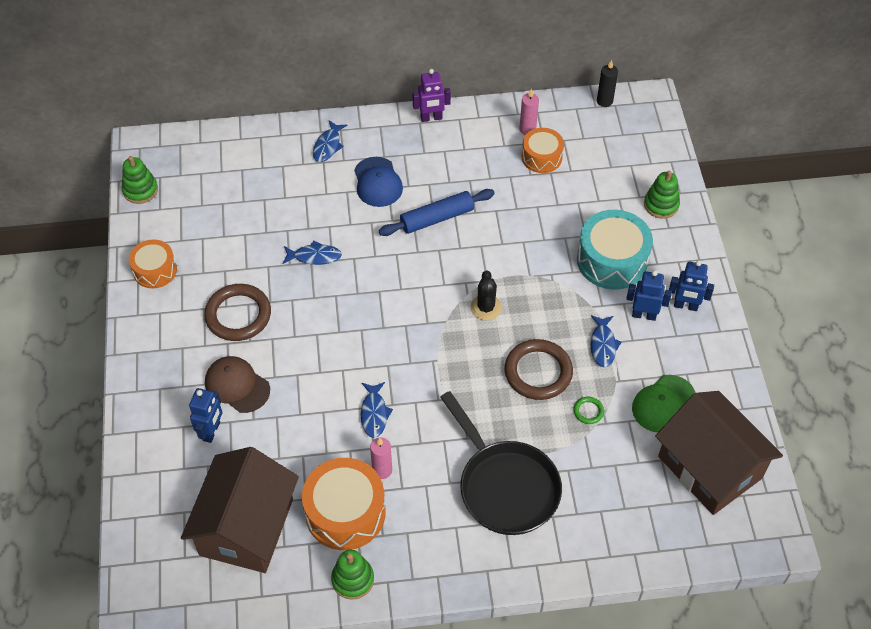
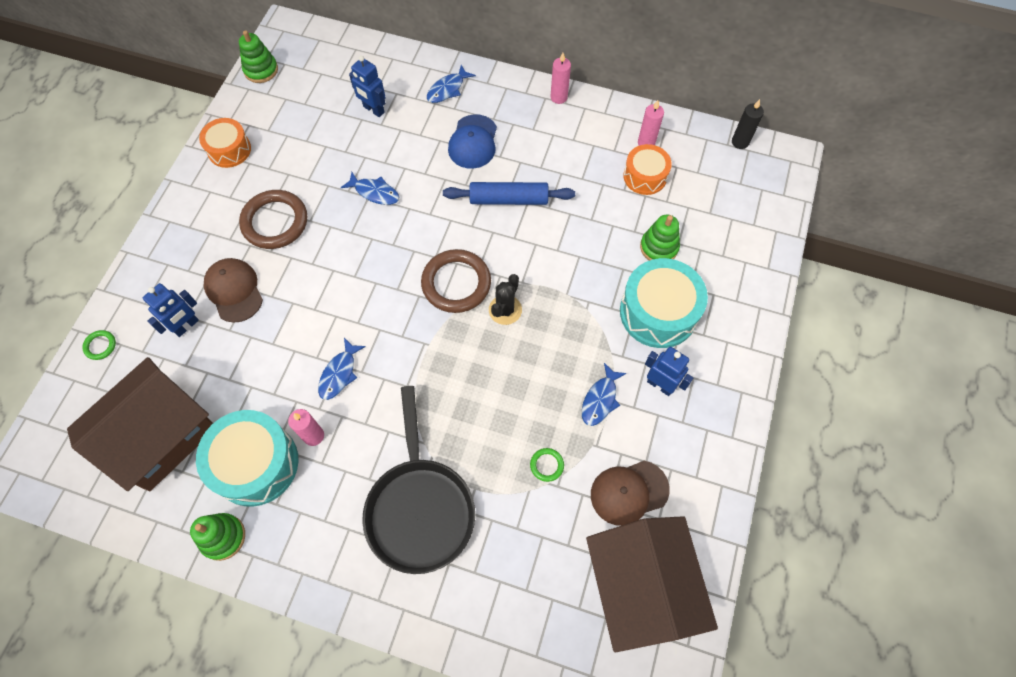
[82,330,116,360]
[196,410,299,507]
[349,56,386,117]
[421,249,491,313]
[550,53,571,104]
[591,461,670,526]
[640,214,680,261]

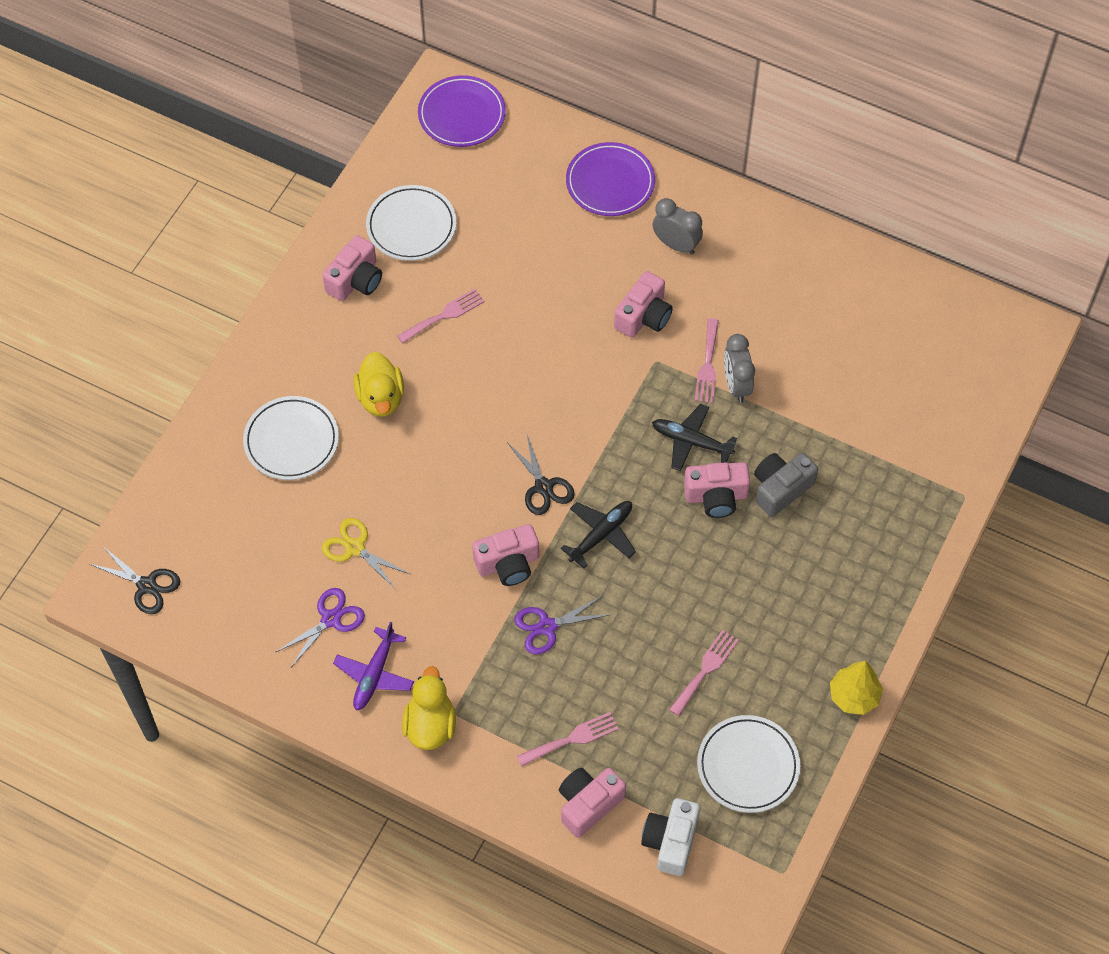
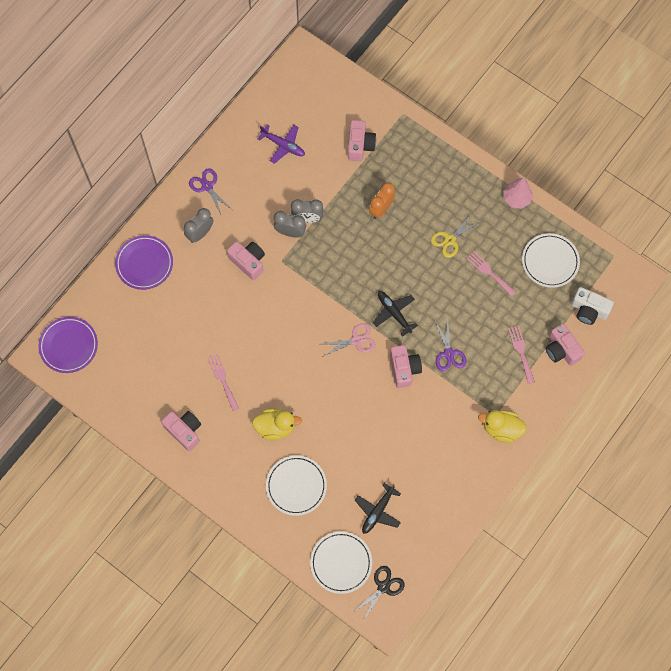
[189,168,231,216]
[258,125,305,164]
[274,211,306,238]
[310,531,372,594]
[321,323,376,357]
[348,120,376,161]
[355,483,401,534]
[369,182,395,219]
[431,213,481,258]
[503,177,533,209]

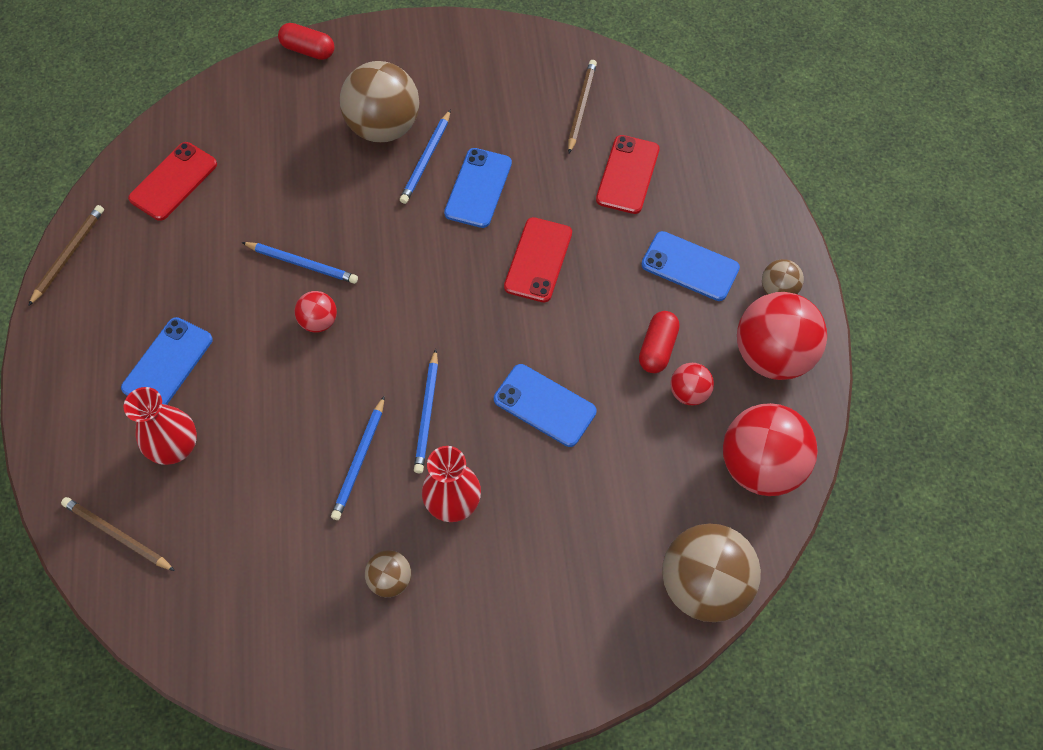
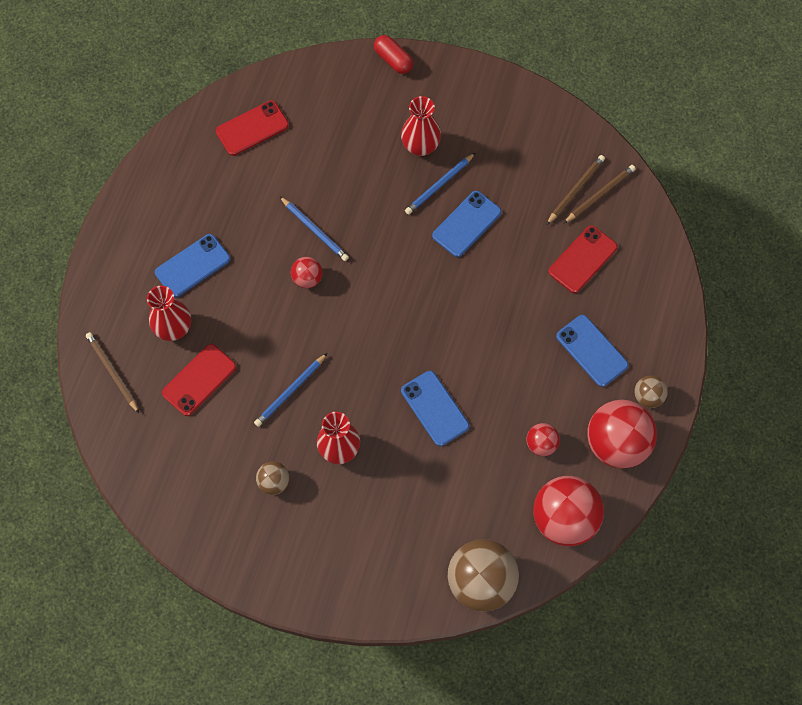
[162,344,236,416]
[401,96,441,156]
[563,165,636,224]
[414,349,438,473] (first image)
[639,311,680,373] (first image)

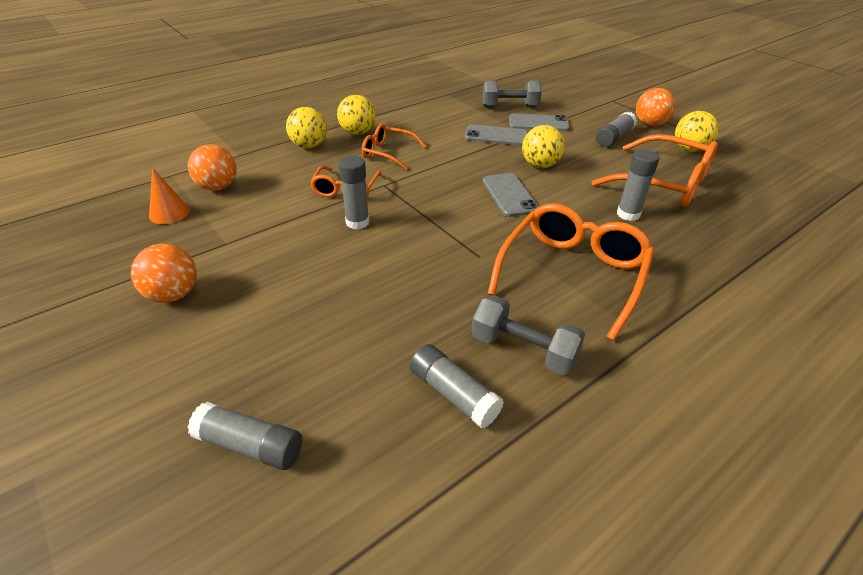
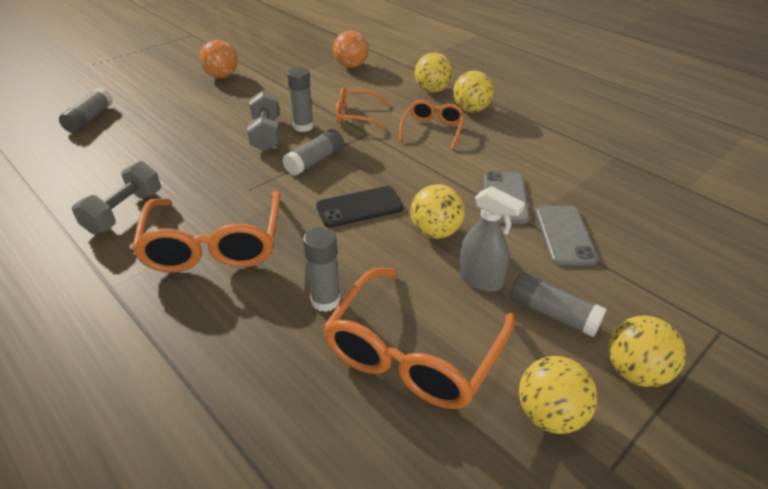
[132,191,280,273]
[247,91,280,151]
[283,129,344,176]
[316,186,404,228]
[459,186,525,292]
[608,315,686,387]
[149,167,190,224] (first image)

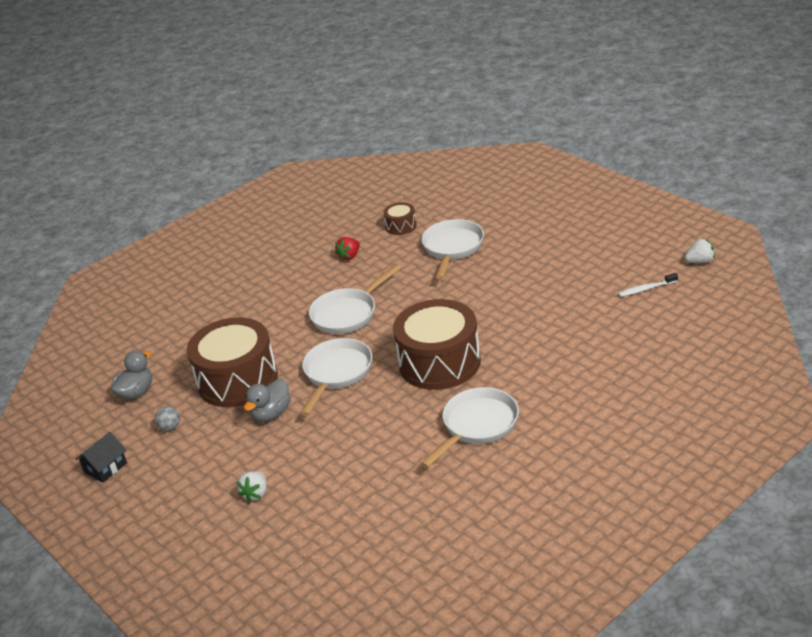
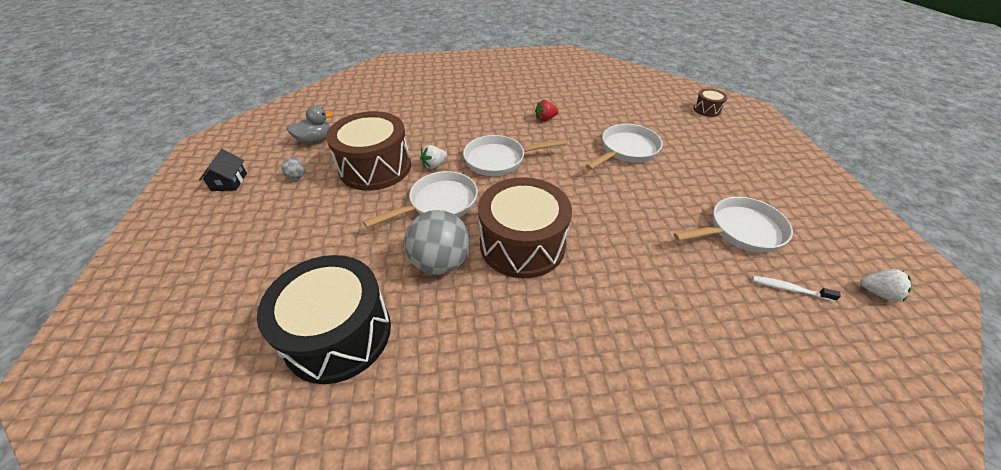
[199,149,247,191]
[257,255,391,384]
[404,210,470,275]
[420,145,447,169]
[674,197,793,253]
[693,89,728,117]
[244,378,291,422] (first image)

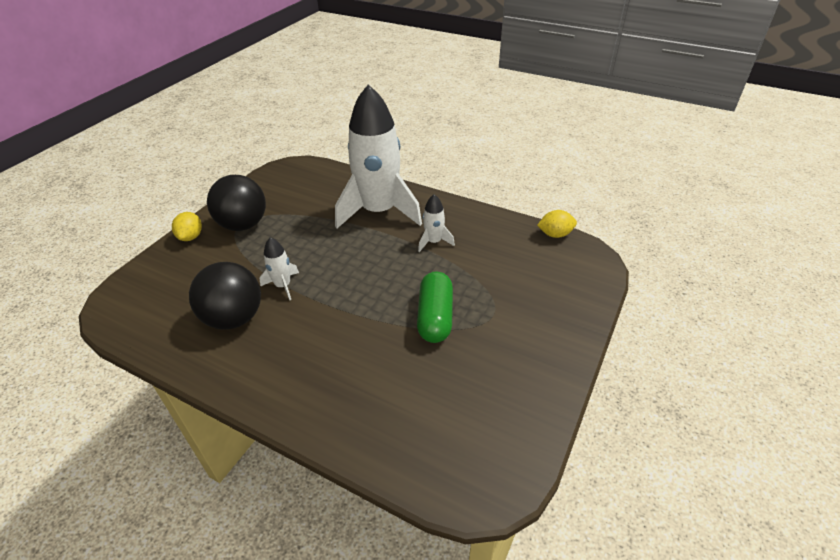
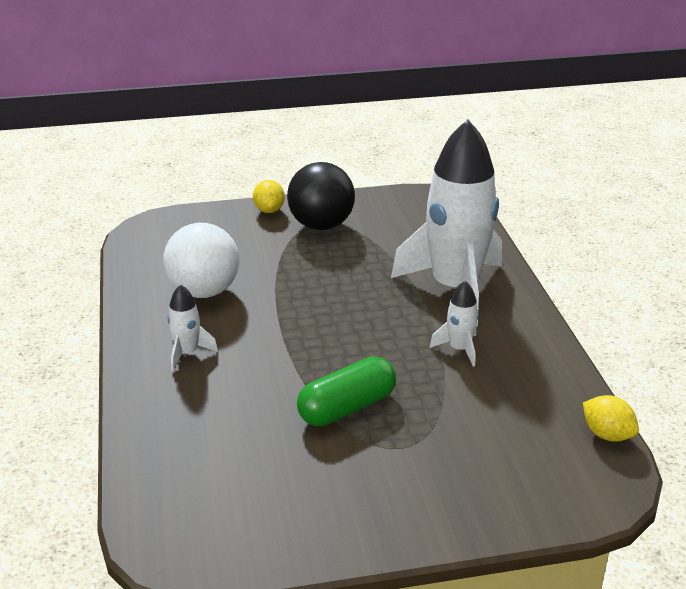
[163,223,239,298]
[168,284,218,371]
[253,180,285,213]

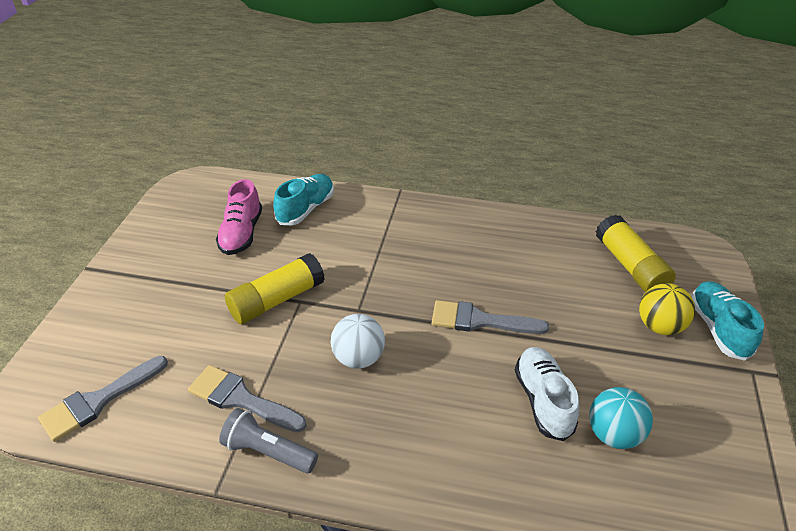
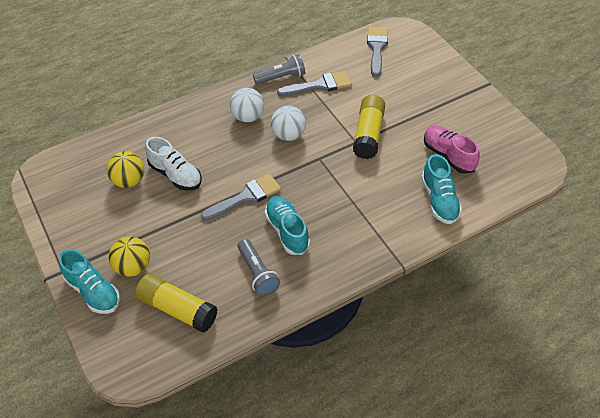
[107,151,144,188]
[230,88,264,122]
[238,239,280,296]
[265,196,310,255]

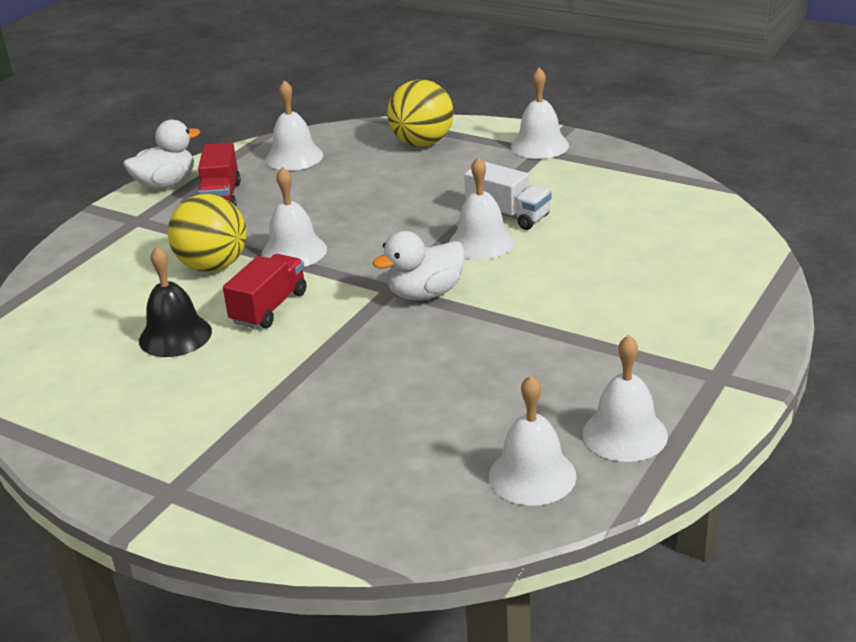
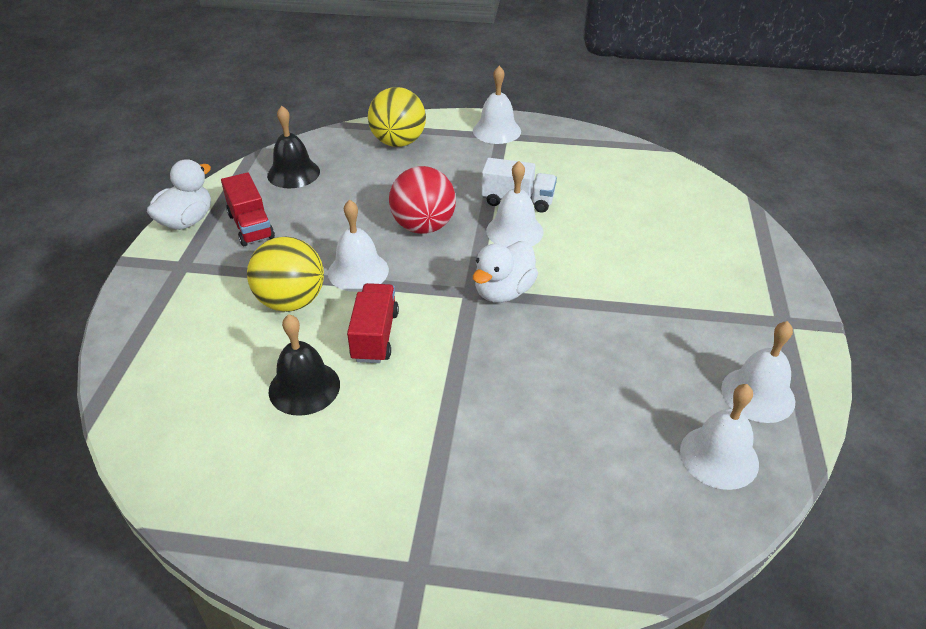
[267,106,320,188]
[389,166,456,234]

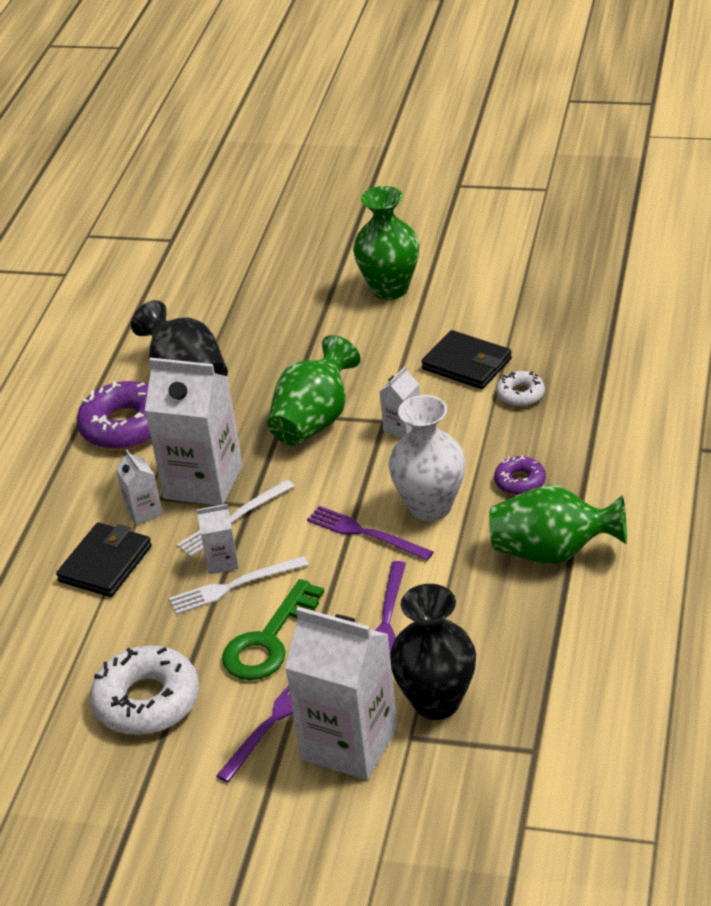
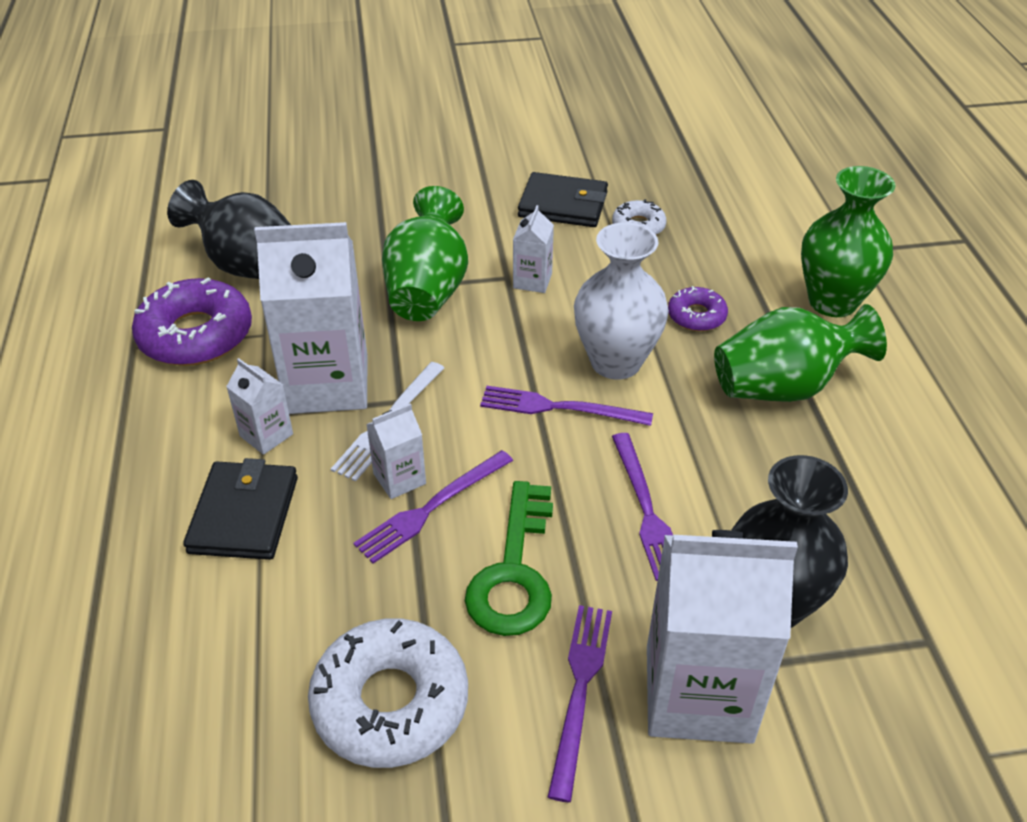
[353,450,513,564]
[801,166,896,317]

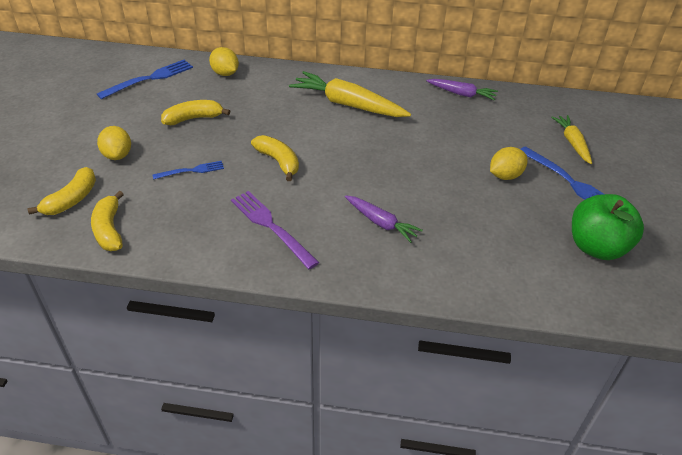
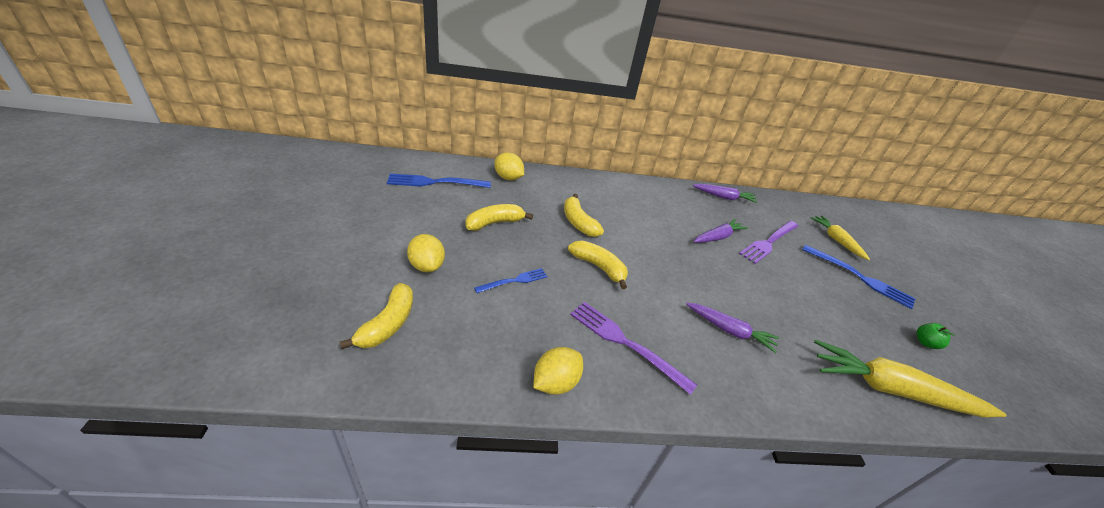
[387,173,491,188]
[533,347,583,395]
[564,194,604,237]
[693,219,748,243]
[739,221,798,264]
[814,340,1007,418]
[916,323,956,349]

